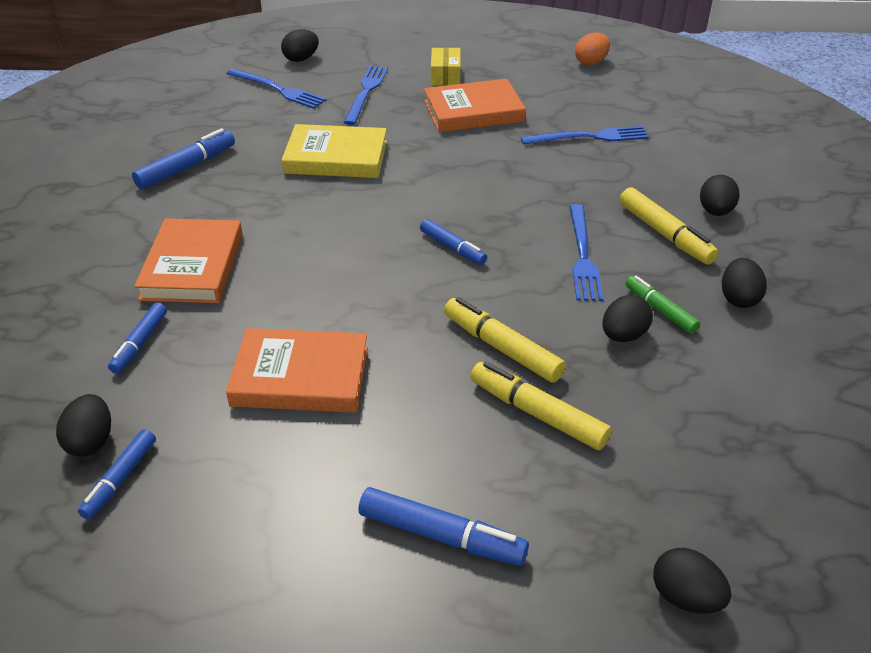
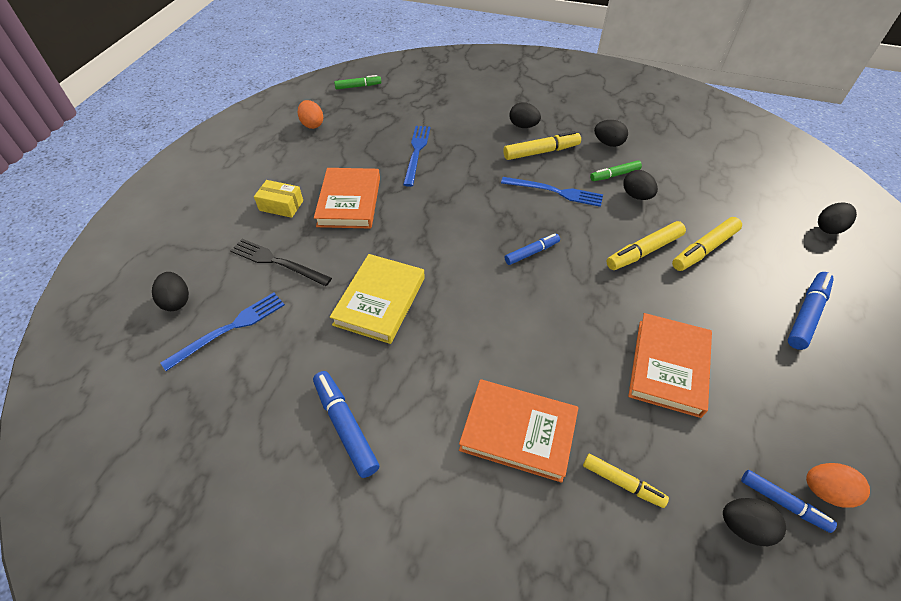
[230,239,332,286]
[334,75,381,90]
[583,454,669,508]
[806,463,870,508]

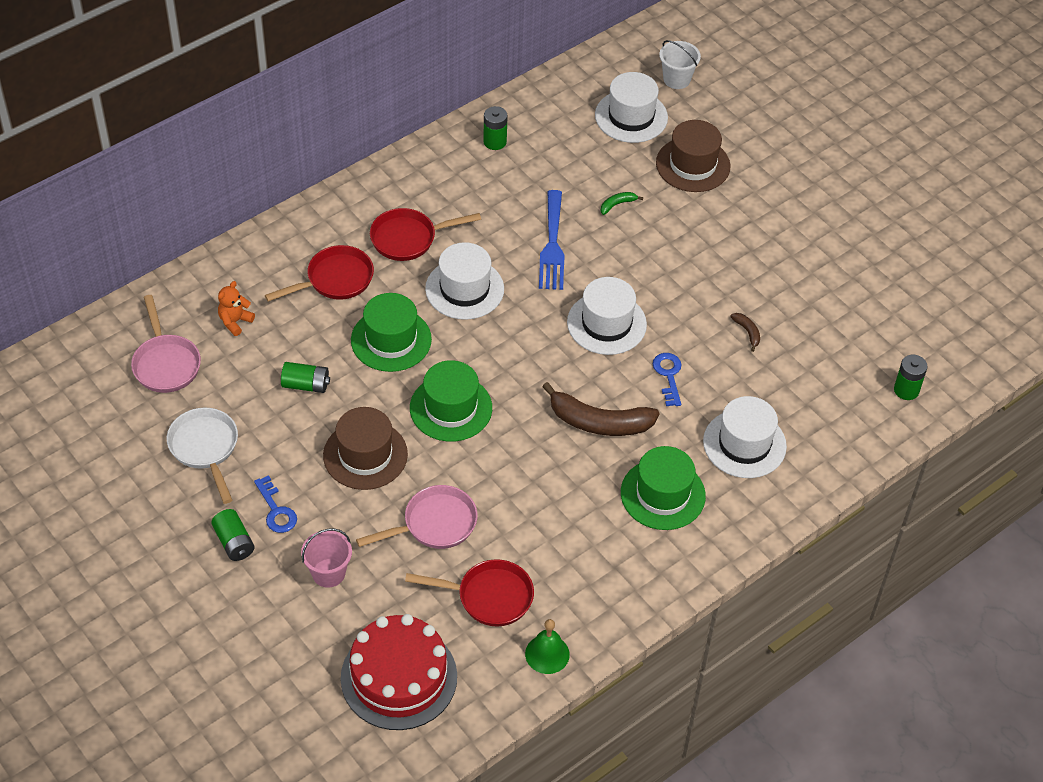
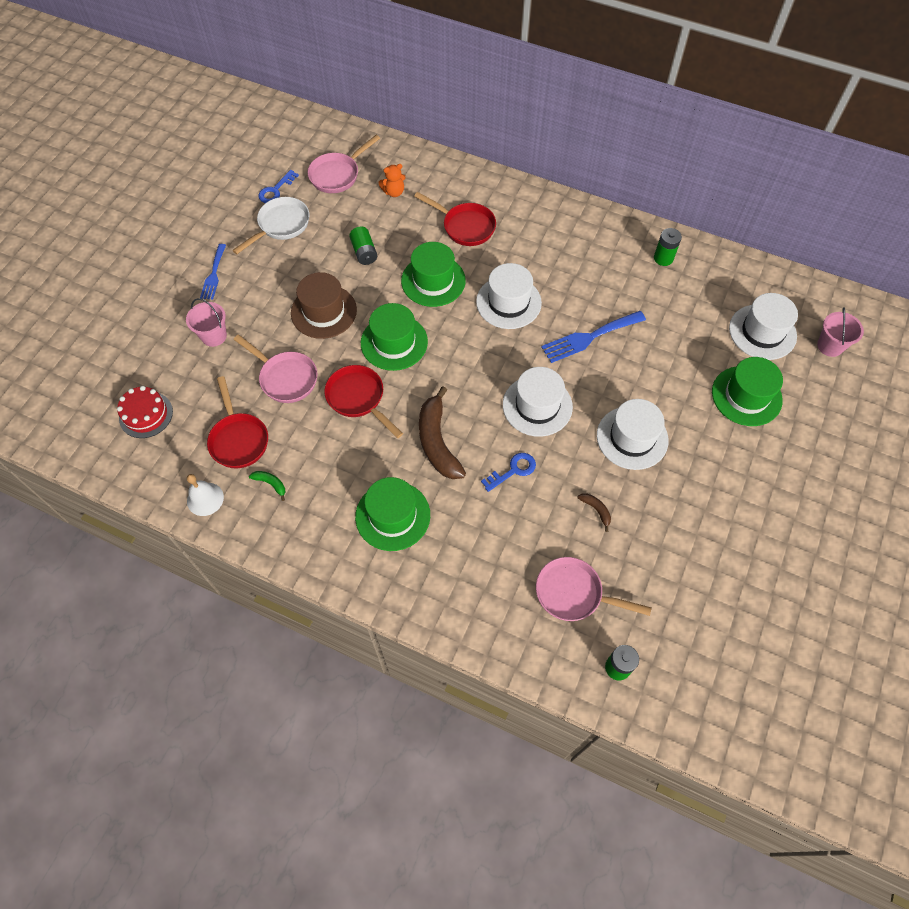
[117,386,173,438]
[187,474,224,516]
[200,244,226,300]
[249,471,285,501]
[258,170,299,203]
[324,365,403,438]
[379,164,406,197]
[536,557,652,621]
[577,493,611,532]
[597,399,669,470]
[712,357,783,426]
[817,307,864,357]

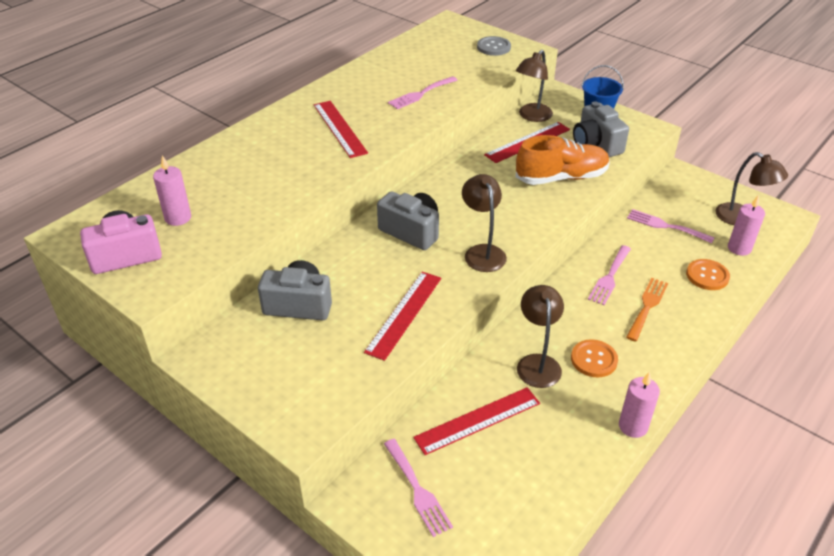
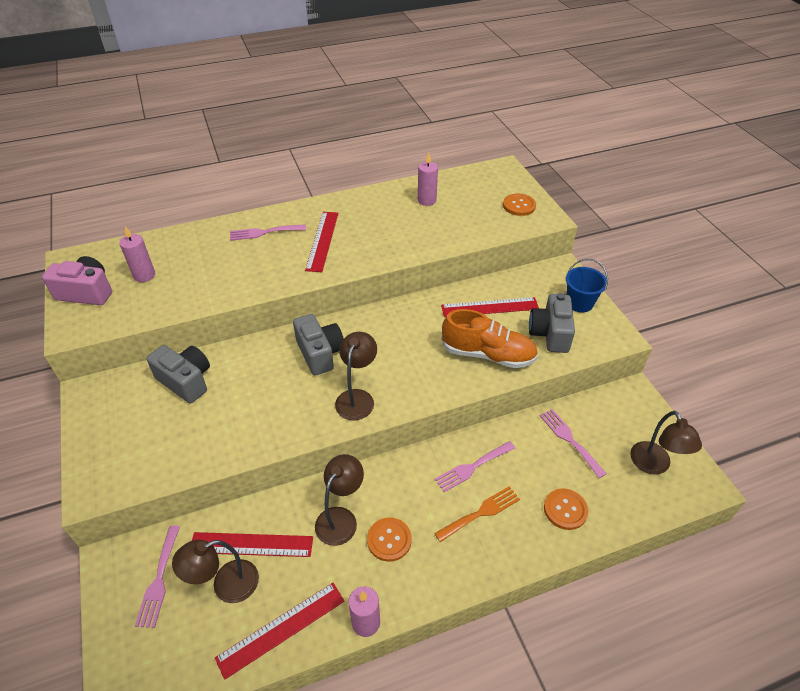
[172,540,259,603]
[215,583,344,680]
[230,224,306,241]
[418,153,438,206]
[503,193,536,216]

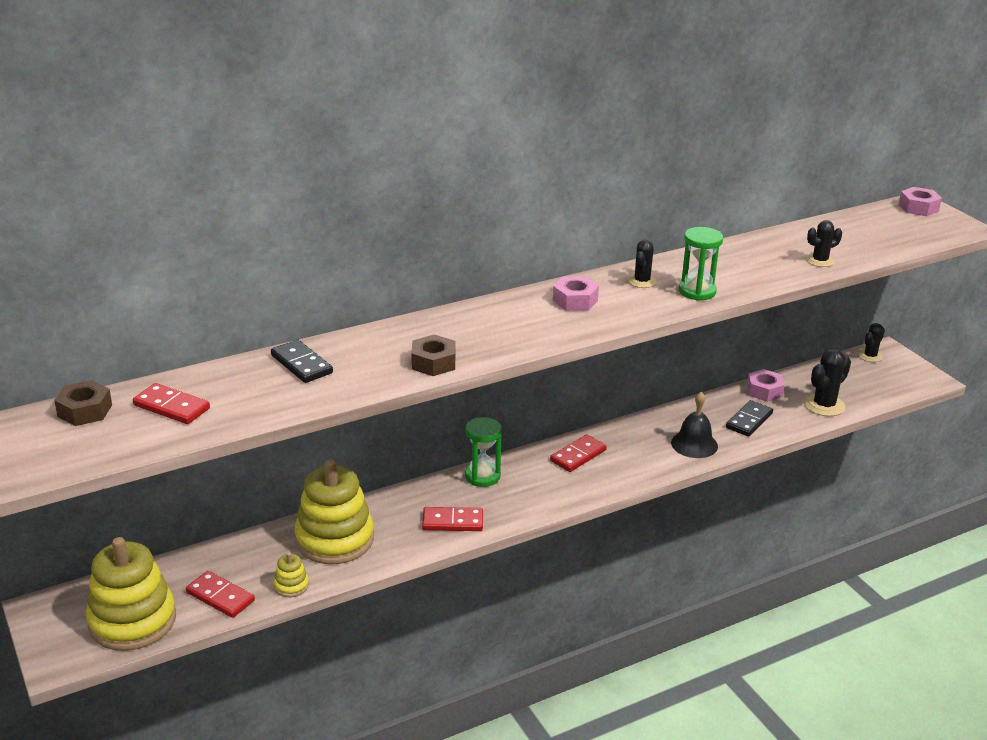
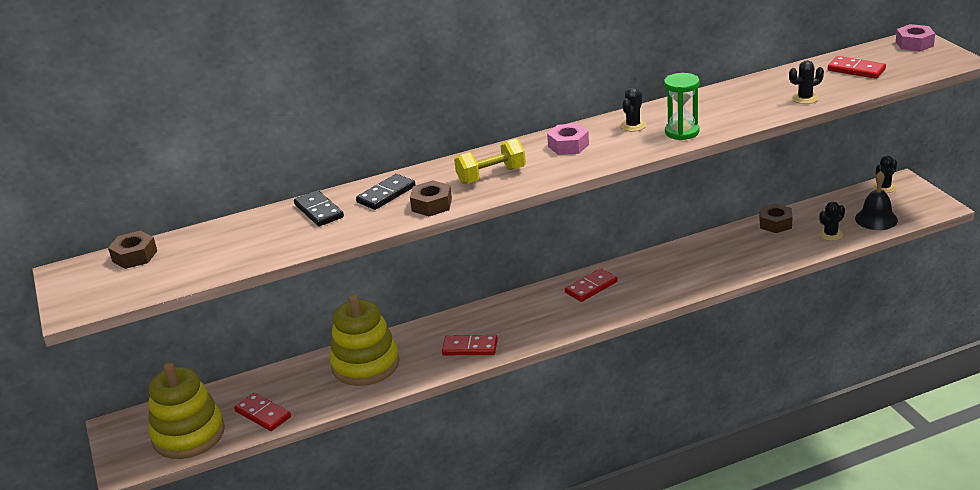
[356,174,416,210]
[454,139,526,184]
[760,203,793,233]
[819,202,845,241]
[828,56,886,79]
[855,171,898,230]
[274,552,309,597] (first image)
[465,417,502,487] (first image)

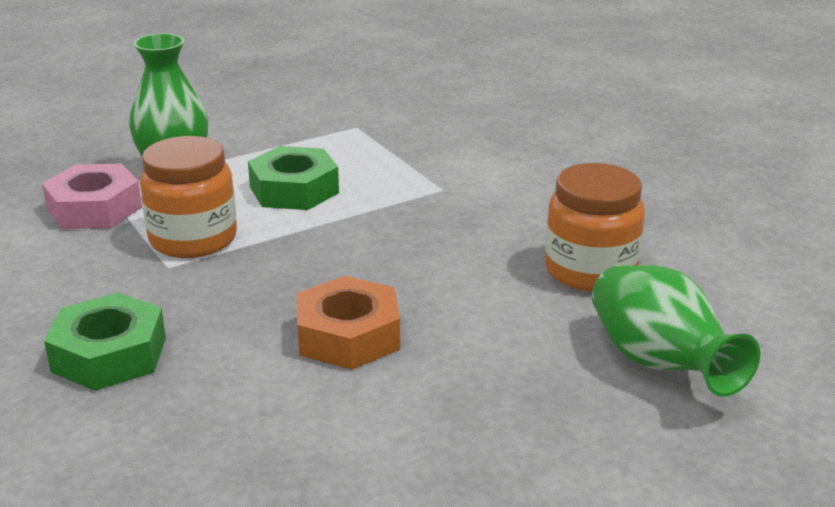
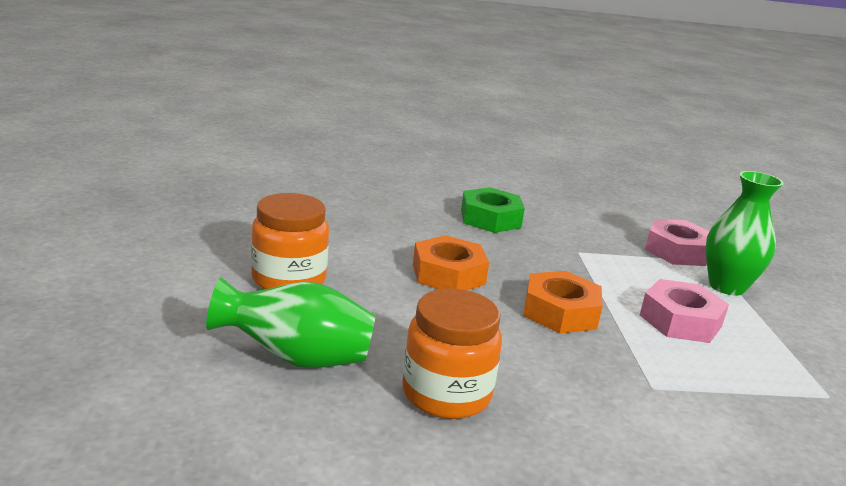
[251,193,329,289]
[523,271,603,334]
[640,279,729,343]

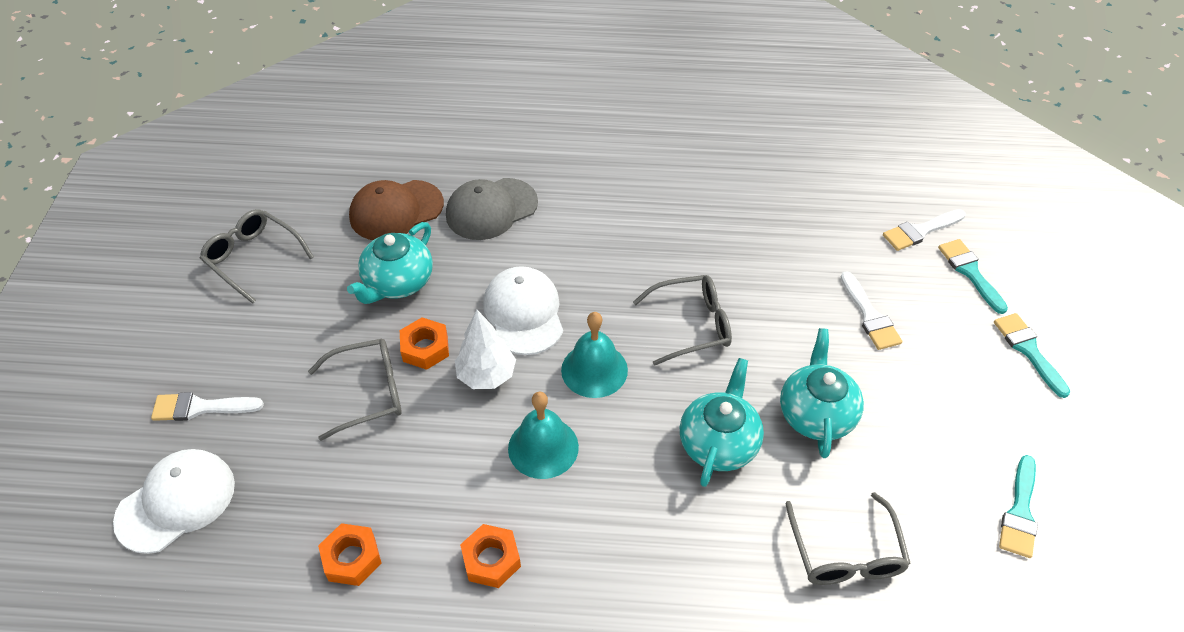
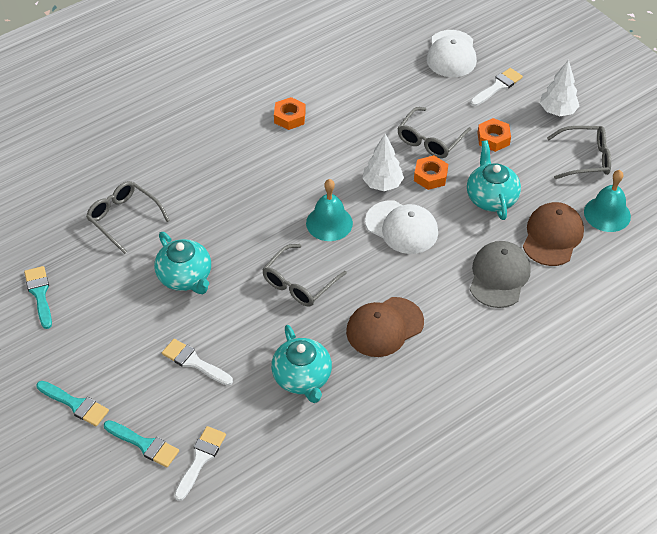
[271,325,332,403]
[346,297,424,357]
[478,118,511,152]
[540,60,579,116]
[584,170,631,232]

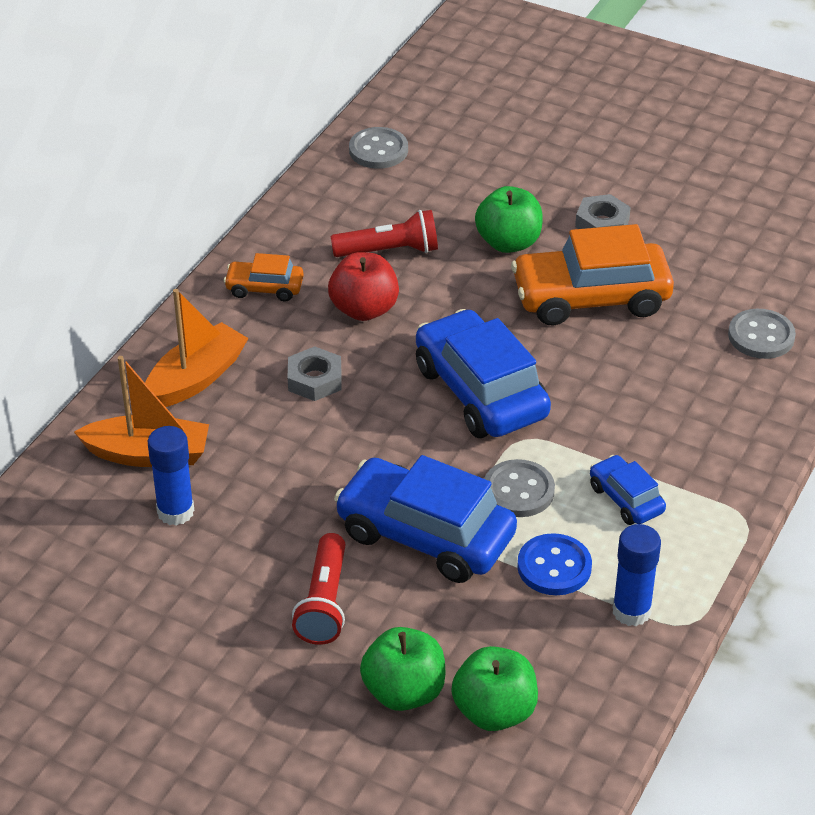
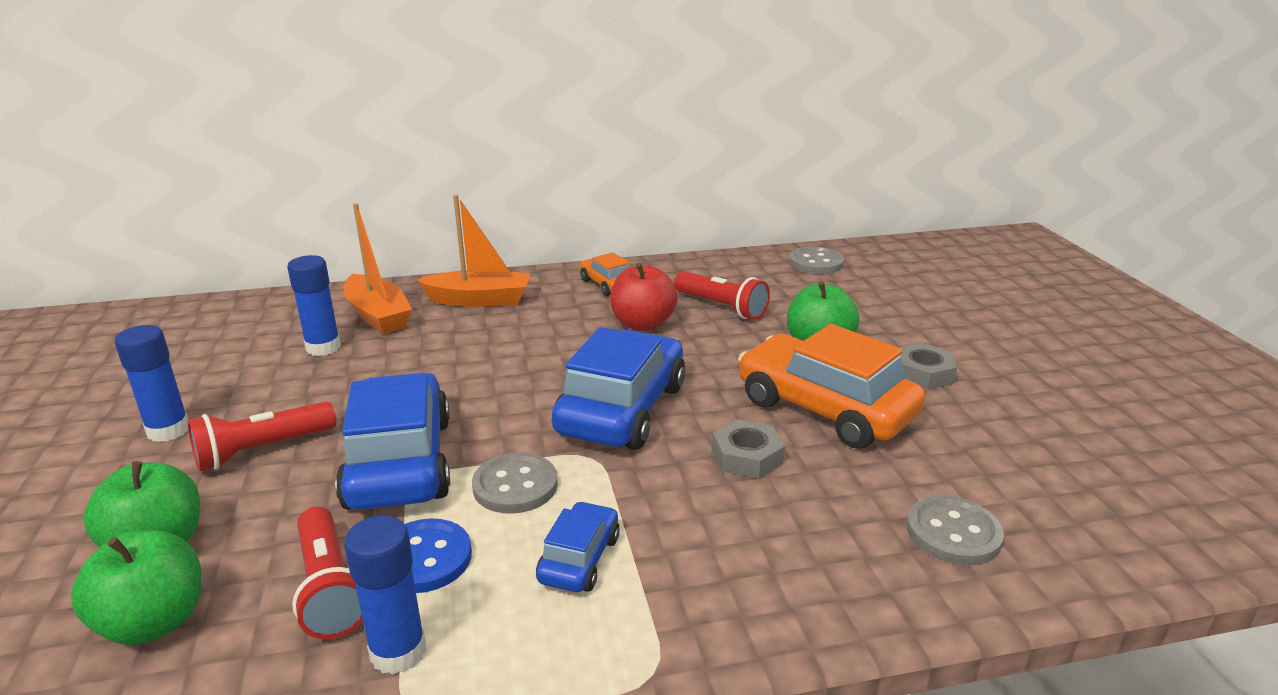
[114,325,188,442]
[292,507,363,639]
[712,419,785,479]

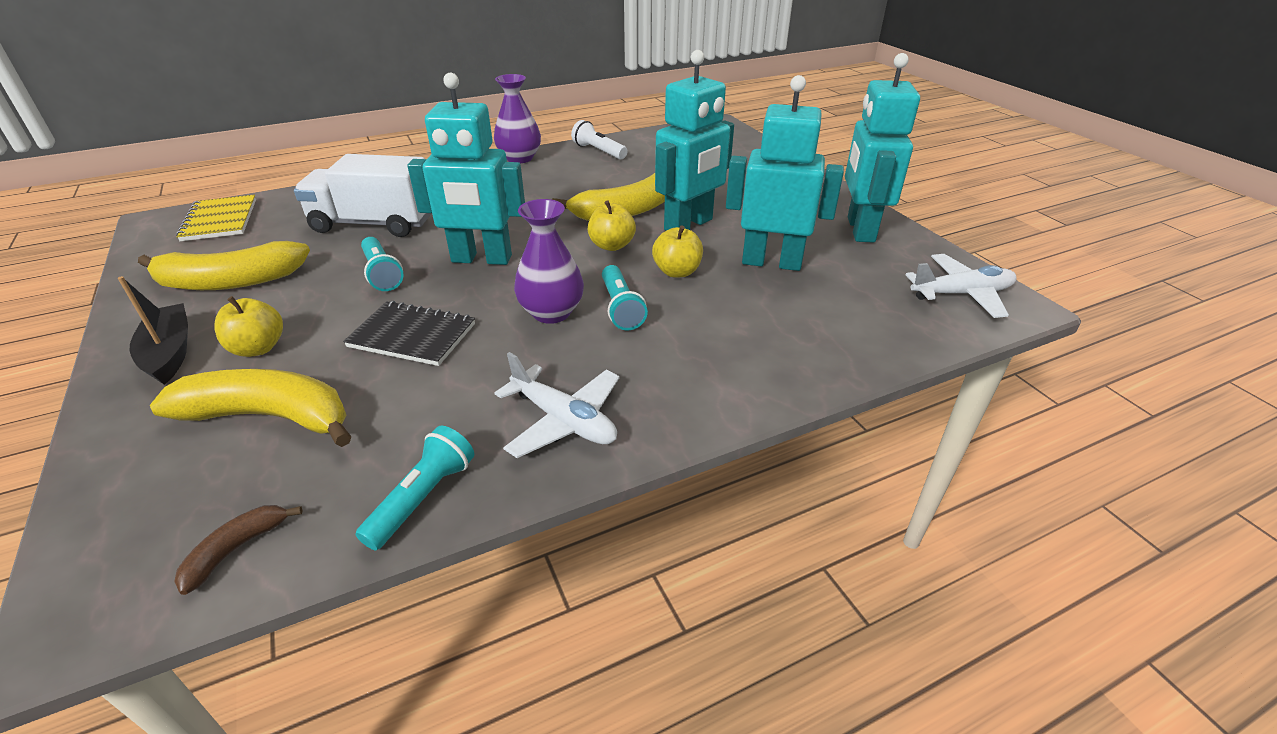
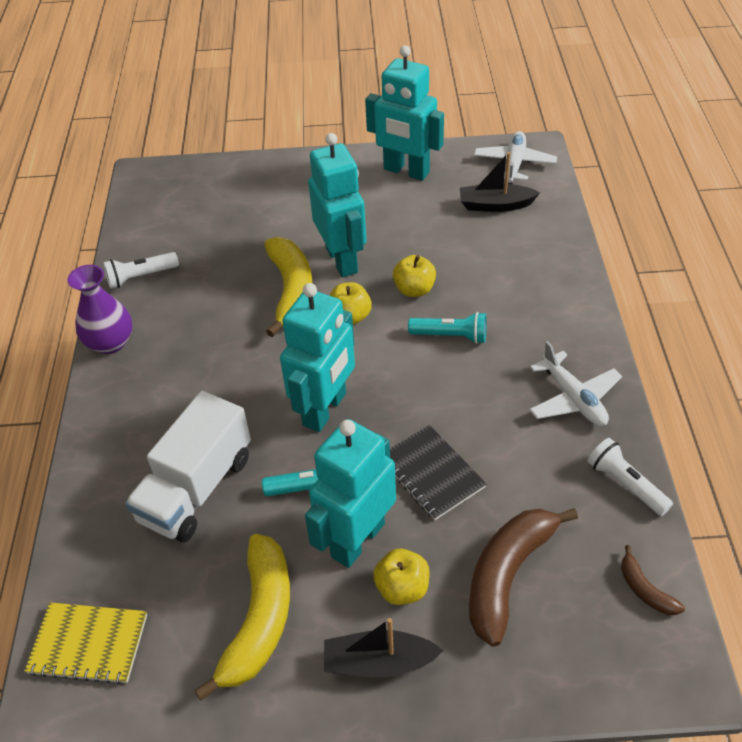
[305,419,396,568]
[390,425,487,520]
[460,152,540,212]
[469,508,578,647]
[529,341,622,426]
[587,438,673,516]
[514,199,584,324] (first image)

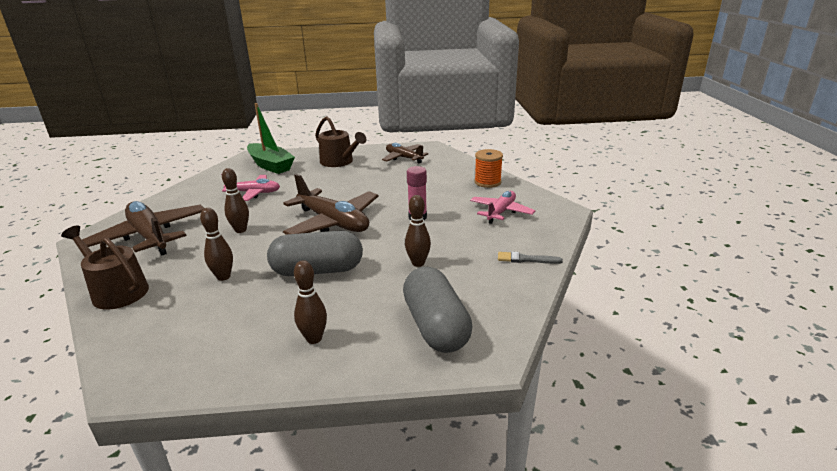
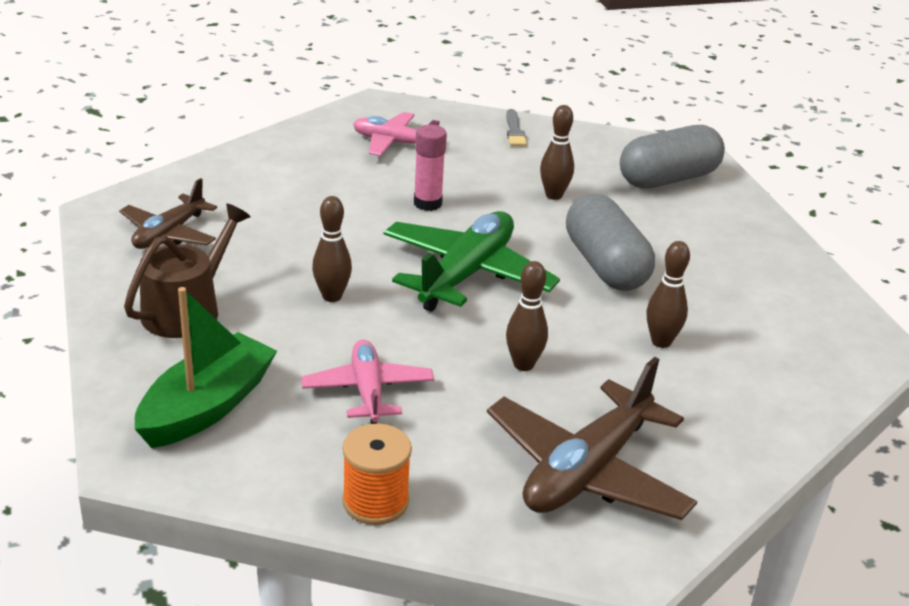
[312,196,352,302]
[342,423,412,525]
[383,211,560,312]
[61,225,149,309] (first image)

